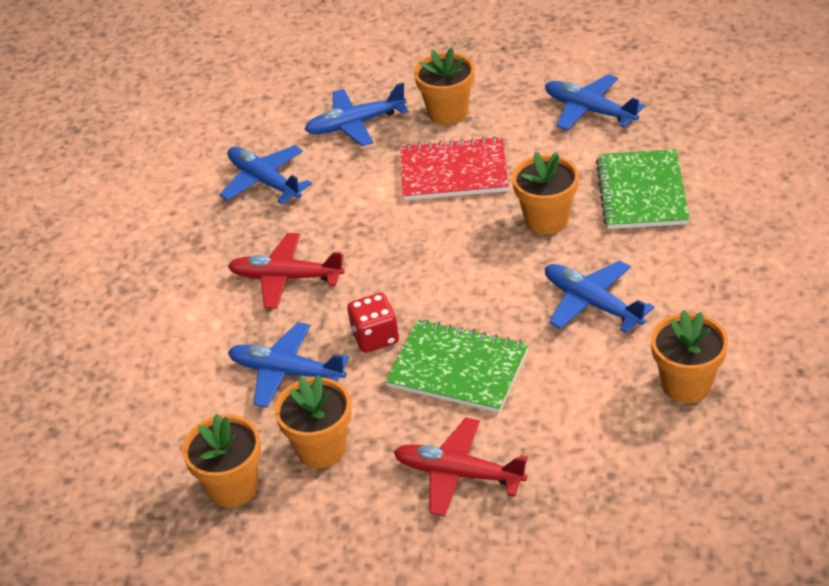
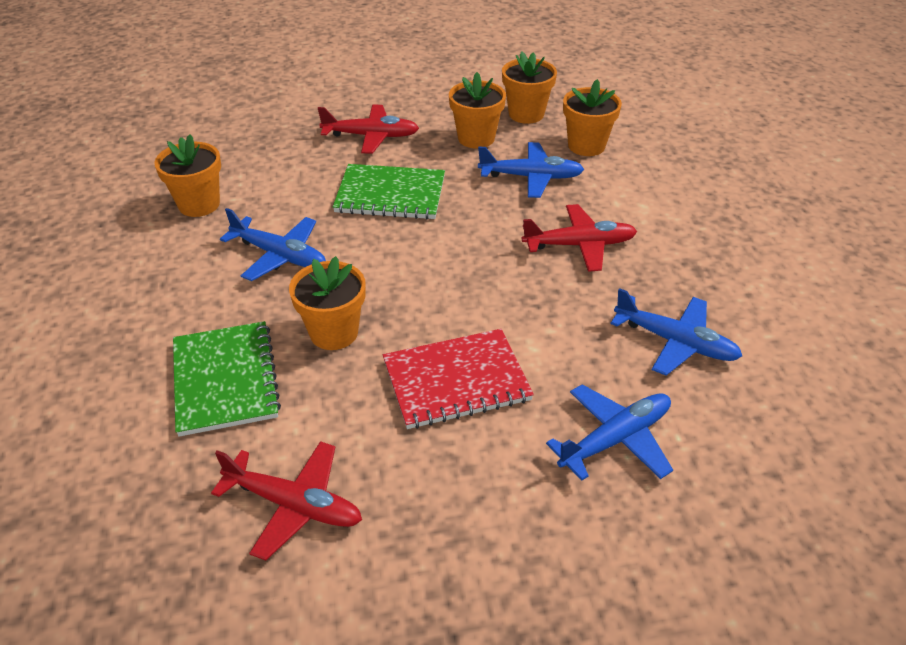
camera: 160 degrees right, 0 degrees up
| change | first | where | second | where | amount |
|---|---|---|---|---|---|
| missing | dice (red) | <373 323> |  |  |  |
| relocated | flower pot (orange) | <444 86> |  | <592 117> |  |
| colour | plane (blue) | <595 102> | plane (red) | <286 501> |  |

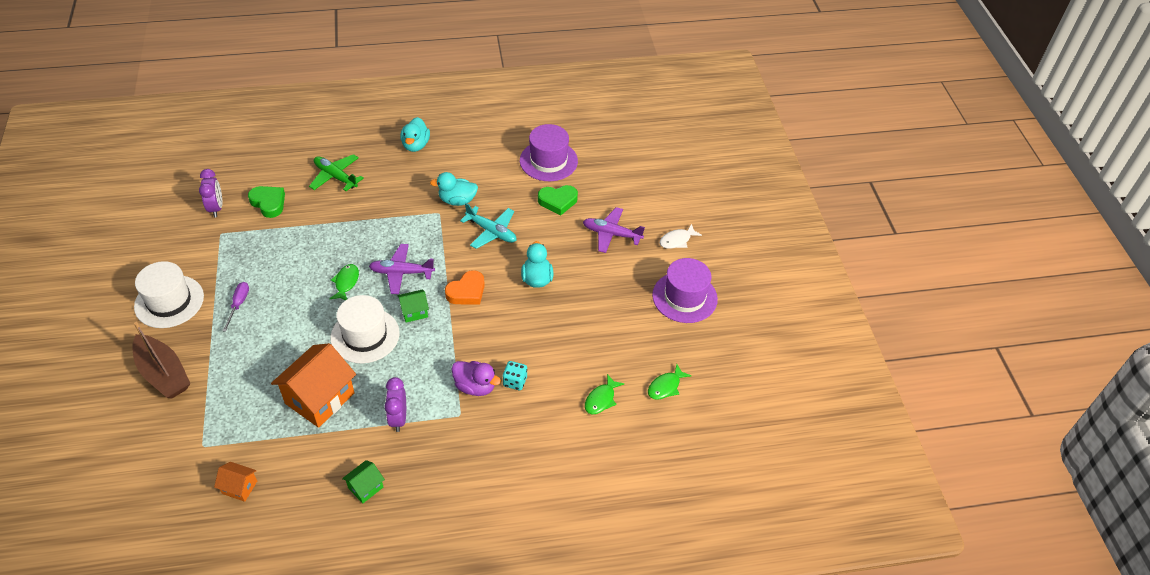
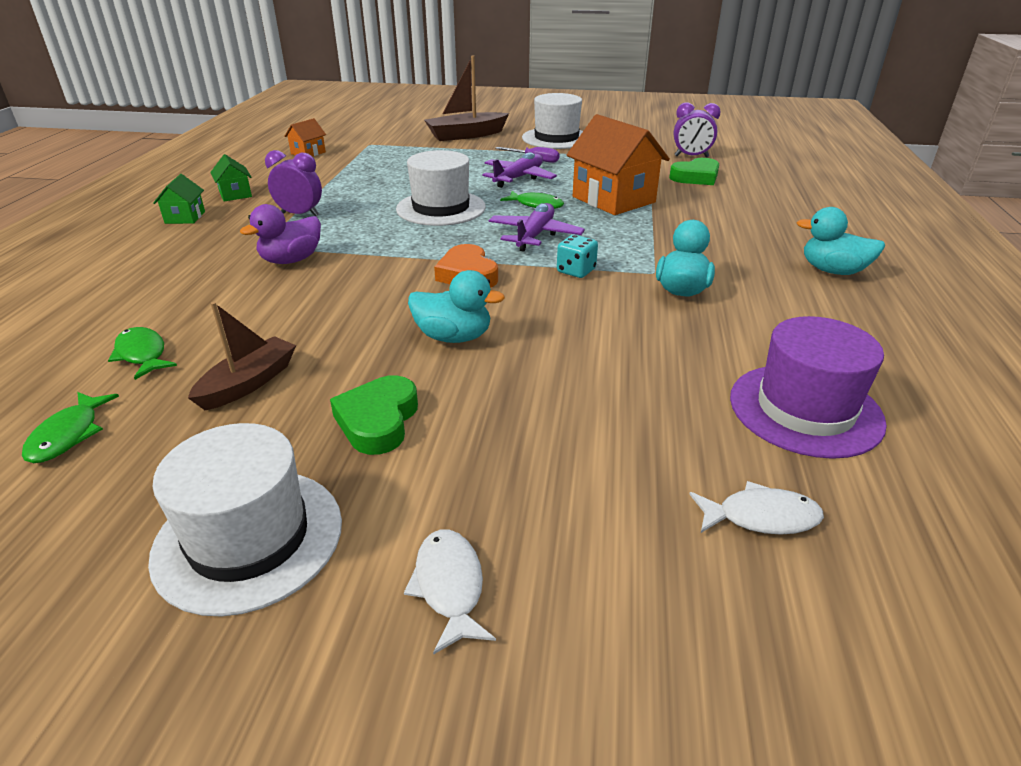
camera: 110 degrees right, 15 degrees down
| change | first | where | second | where | amount |
|---|---|---|---|---|---|
| missing | plane (green) | <336 172> |  |  |  |
| missing | plane (turquoise) | <488 226> |  |  |  |
| appeared |  |  | boat (brown) | <242 356> |  |
| appeared |  |  | fish (white) | <756 508> |  |
| relocated | house (orange) | <313 385> |  | <618 164> |  |
| relocated | house (green) | <413 306> |  | <179 199> |  |
| relocated | dice (turquoise) | <515 375> |  | <577 256> |  |
| relocated | heart (green) | <558 200> |  | <374 415> |  |
| relocated | plane (purple) | <614 230> |  | <520 170> |  |
| colour | hat (purple) | <685 290> | hat (white) | <245 520> |  |
| spun | fish (green) | <669 382> |  | <70 427> | 150 degrees counterclockwise |

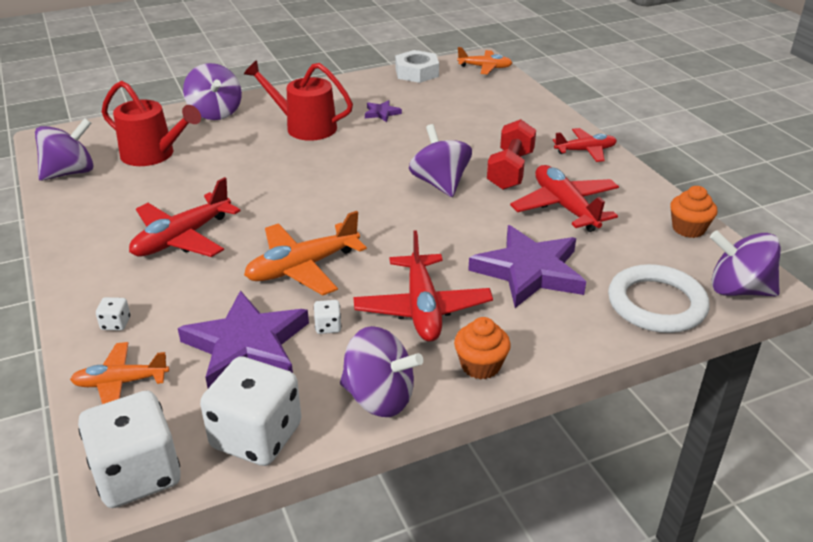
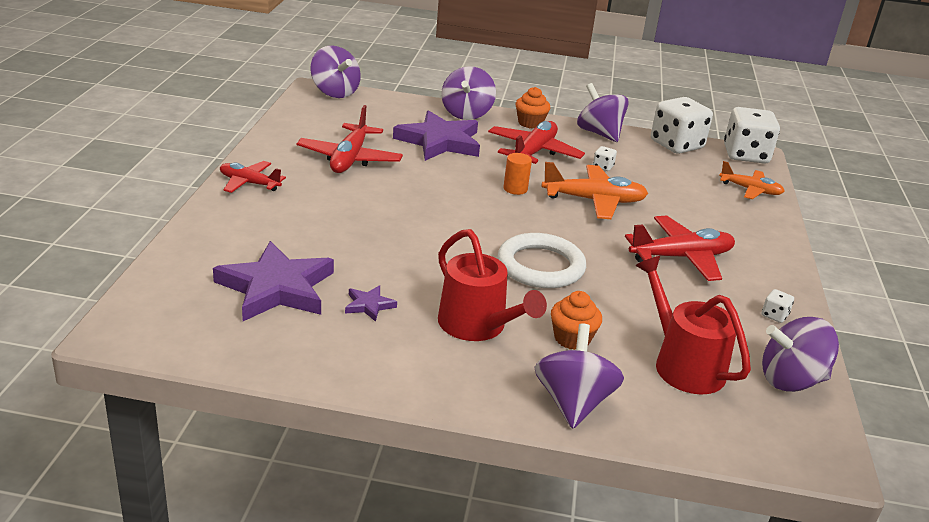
camera: 150 degrees left, 5 degrees down
| change | first | where | second | where | amount |
|---|---|---|---|---|---|
| missing | nut (white) | <417 66> |  |  |  |
| missing | plane (orange) | <484 60> |  |  |  |
| missing | dumbbell (red) | <511 154> |  |  |  |
| appeared |  |  | cylinder (orange) | <517 174> |  |
| relocated | dice (white) | <113 314> |  | <778 306> |  |
| relocated | star (purple) | <243 339> |  | <273 281> |  |
| relocated | spinning top (purple) | <440 160> |  | <468 93> |  |
| relocated | ring (white) | <659 298> |  | <542 260> |  |
| relocated | cupcake (orange) | <694 212> |  | <576 320> |  |

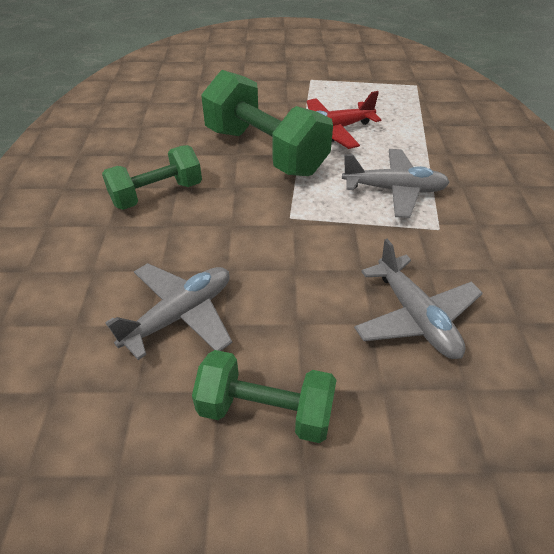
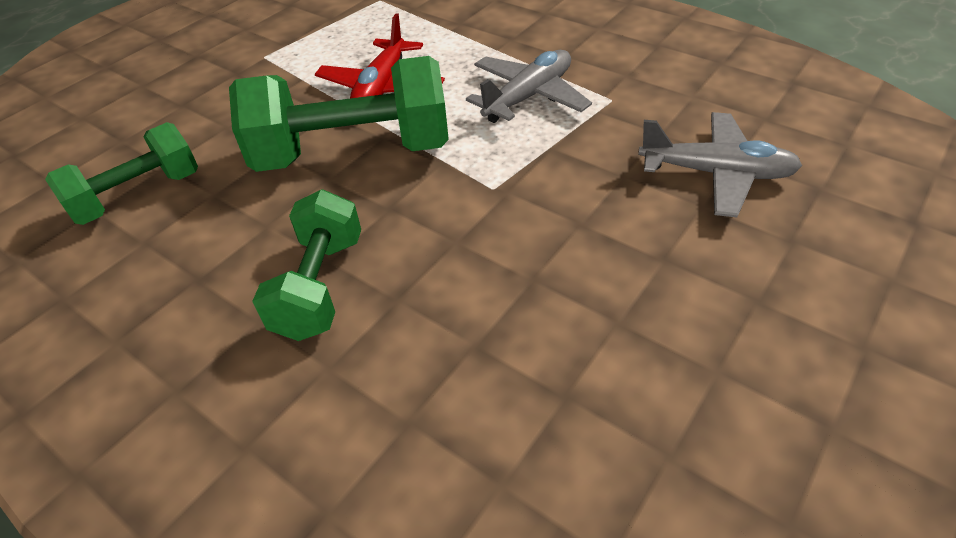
camera: 50 degrees left, 0 degrees up
| change | first | where | second | where | amount |
|---|---|---|---|---|---|
| missing | plane (grey) | <168 311> |  |  |  |
| relocated | dumbbell (green) | <264 396> |  | <121 173> |  |

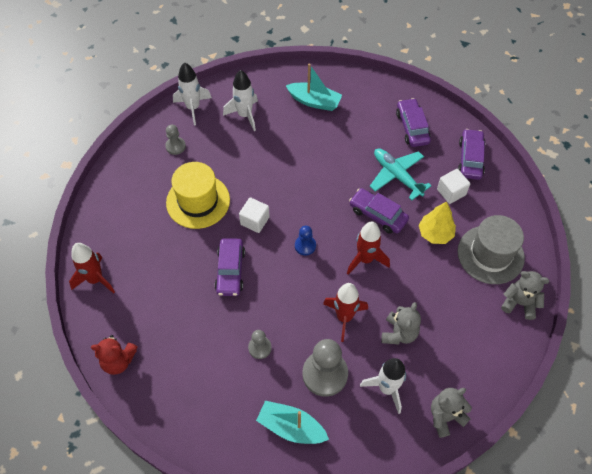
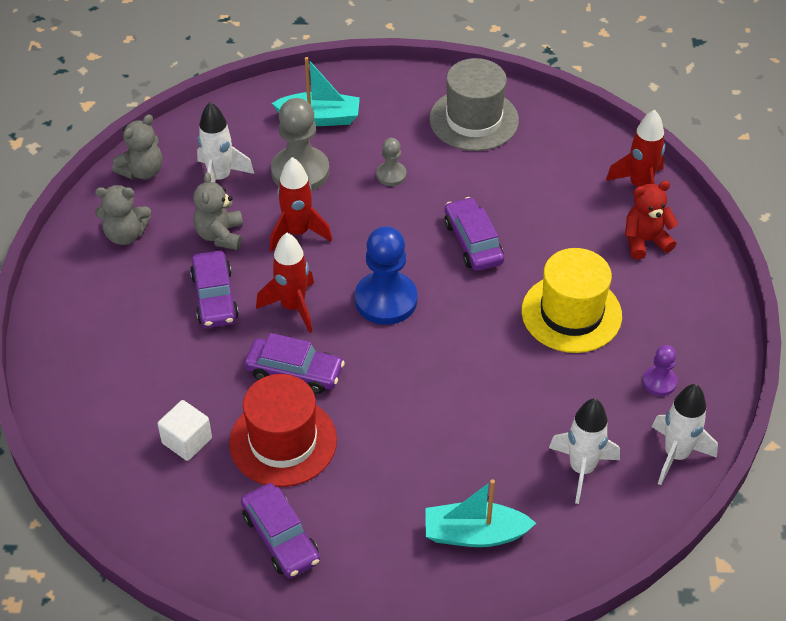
camera: 160 degrees right, 10 degrees down
| change | first | where | second | where | amount |
|---|---|---|---|---|---|
| missing | cube (white) | <254 215> |  |  |  |
| missing | tree (yellow) | <437 222> |  |  |  |
| relocated | teddy bear (red) | <114 355> |  | <651 220> |  |
| relocated | car (purple) | <472 154> |  | <214 289> |  |
| relocated | hat (grey) | <491 249> |  | <474 104> |  |
| relocated | teddy bear (grey) | <525 295> |  | <123 215> |  |
| exchanged | plane (turquoise) | <400 174> | hat (red) | <283 430> |  |
| colour | pawn (grey) | <175 140> | pawn (purple) | <659 370> |  |
| size | pawn (blue) | <305 241> |  | <386 275> | x1.93 |

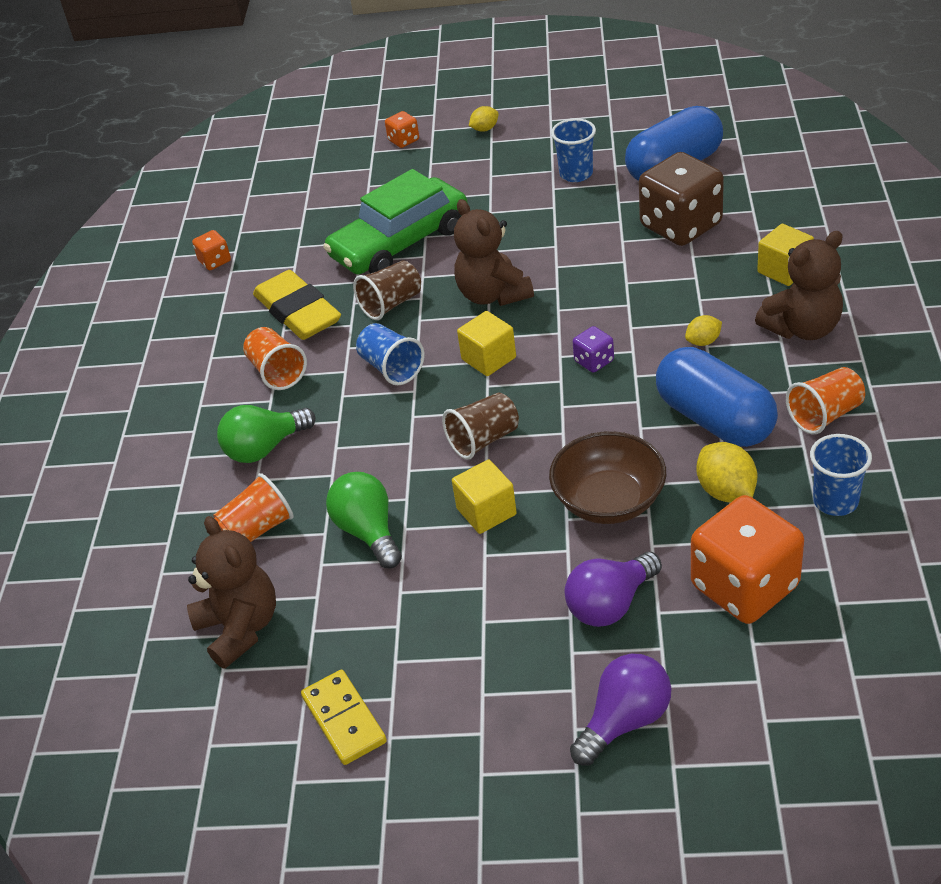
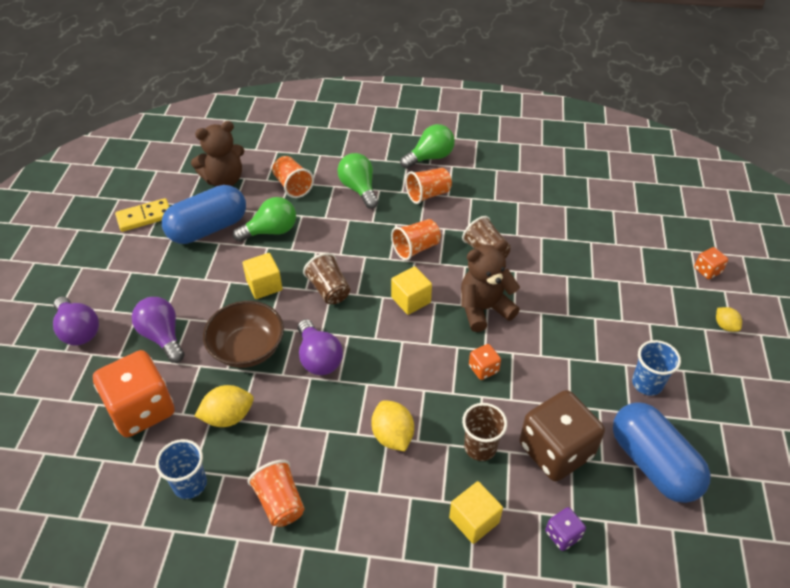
camera: 90 degrees right, 5 degrees up
| change | first | where | second | where | amount |
|---|---|---|---|---|---|
| missing | eraser (yellow) | <297 305> |  |  |  |
| missing | car (green) | <395 222> |  |  |  |
| missing | teddy bear (brown) | <799 285> |  |  |  |
| appeared |  |  | light bulb (purple) | <320 347> |  |
| appeared |  |  | light bulb (green) | <427 146> |  |
| appeared |  |  | cup (brown) | <484 432> |  |
| relocated | dice (orange) | <211 250> |  | <485 362> |  |
| relocated | dice (purple) | <593 349> |  | <565 529> |  |
| relocated | capsule (blue) | <717 397> |  | <204 214> |  |
| colour | cup (blue) | <390 354> | cup (orange) | <416 240> |  |
| size | lemon (yellow) | <703 330> |  | <392 425> | x1.67 |

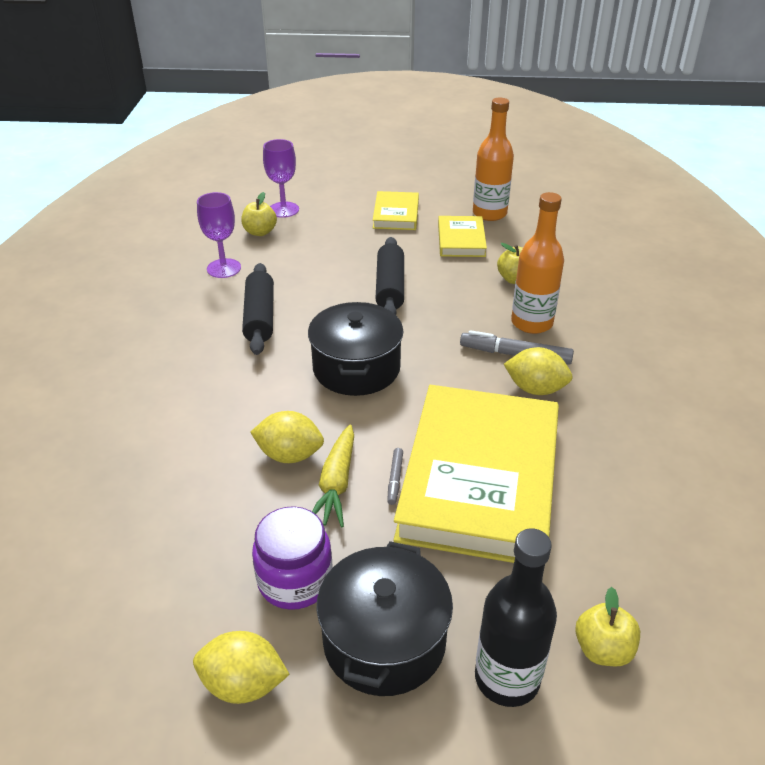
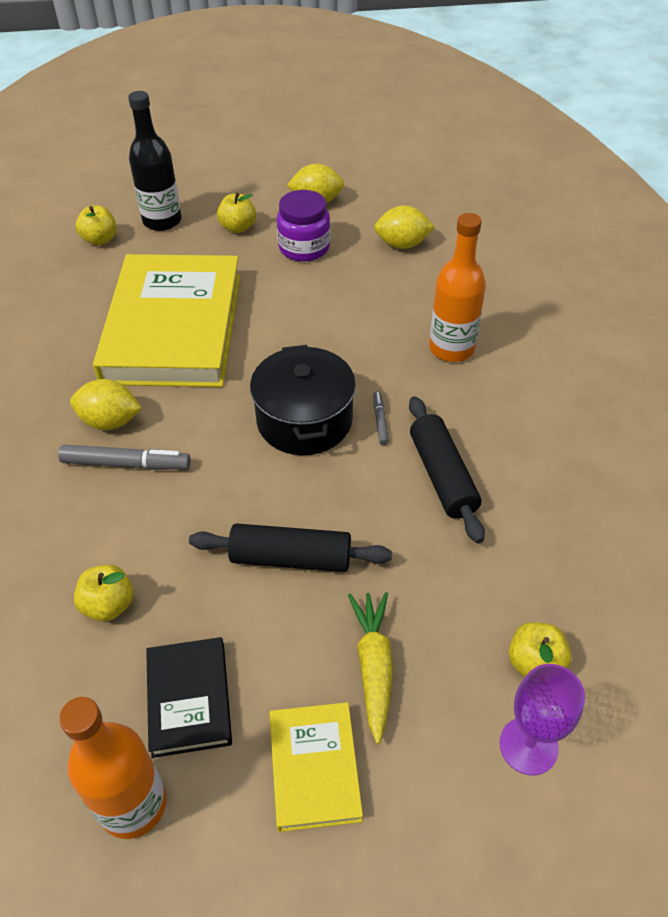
camera: 170 degrees right, 10 degrees up
| change | first | where | second | where | amount |
|---|---|---|---|---|---|
| missing | goblet (purple) | <219 235> |  |  |  |
| relocated | lemon (yellow) | <287 437> |  | <404 227> |  |
| relocated | carrot (yellow) | <333 476> |  | <370 668> |  |
| relocated | marker (grey) | <395 476> |  | <381 418> |  |
| relocated | bottle (orange) | <537 263> |  | <457 287> |  |
| exchanged | pot (black) | <385 618> | apple (yellow) | <236 213> |  |
| colour | book (yellow) | <462 236> | book (black) | <189 697> |  |
| spun | rolling pin (black) | <390 276> |  | <290 547> | 75 degrees counterclockwise |

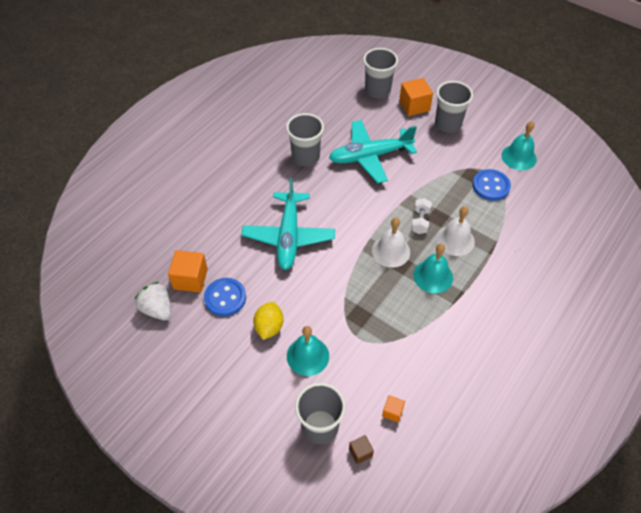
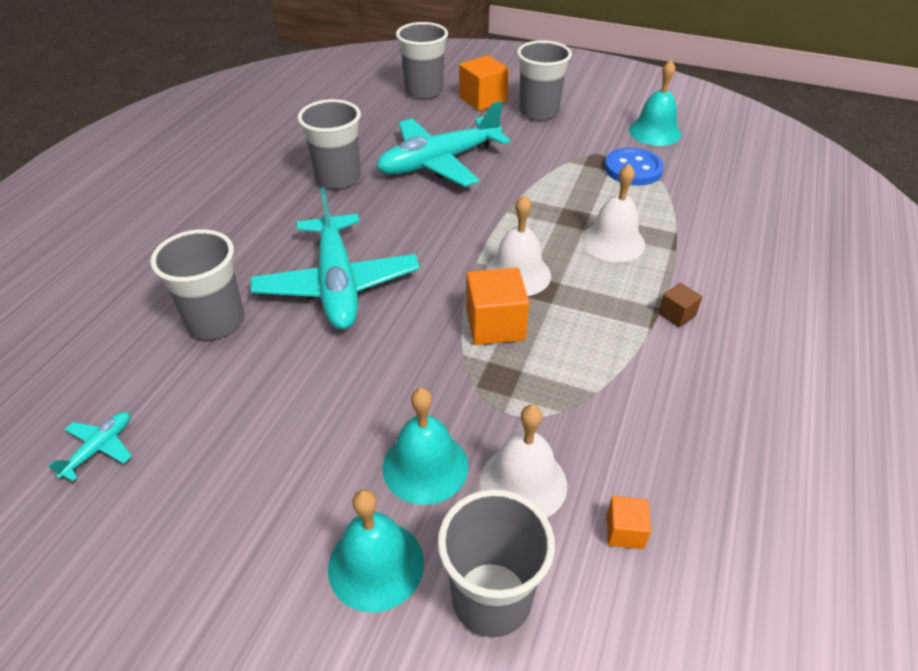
camera: 15 degrees left, 10 degrees down
| change | first | where | second | where | amount |
|---|---|---|---|---|---|
| missing | button (blue) | <225 297> |  |  |  |
| missing | lemon (yellow) | <268 321> |  |  |  |
| missing | dumbbell (white) | <421 216> |  |  |  |
| appeared |  |  | cup (grey) | <197 284> |  |
| appeared |  |  | bell (white) | <523 461> |  |
| relocated | cube (orange) | <188 271> |  | <497 306> |  |
| relocated | cube (brown) | <361 449> |  | <680 305> |  |
| relocated | bell (turquoise) | <433 268> |  | <376 550> |  |
| exchanged | strawberry (white) | <153 301> | plane (turquoise) | <90 446> |  |

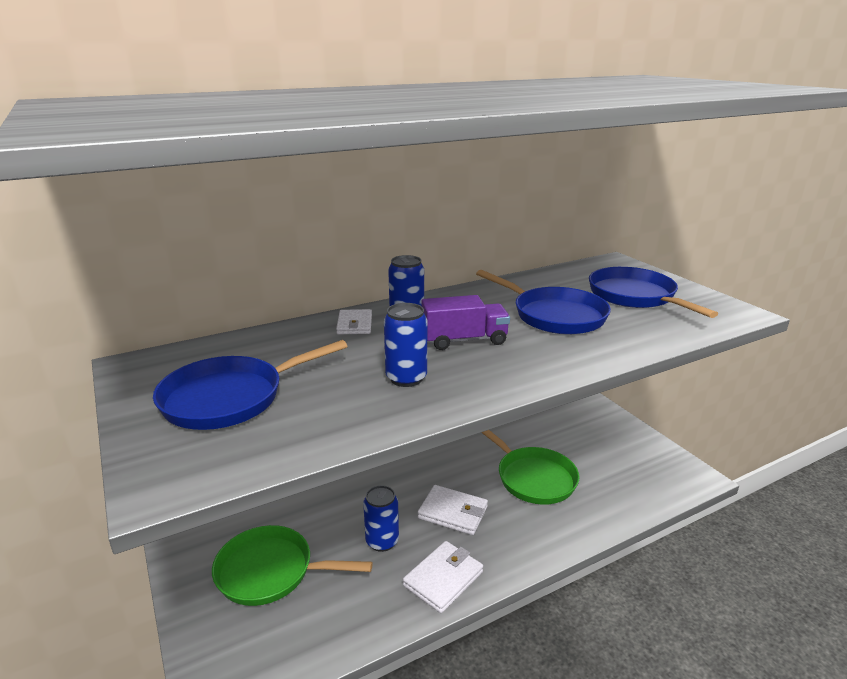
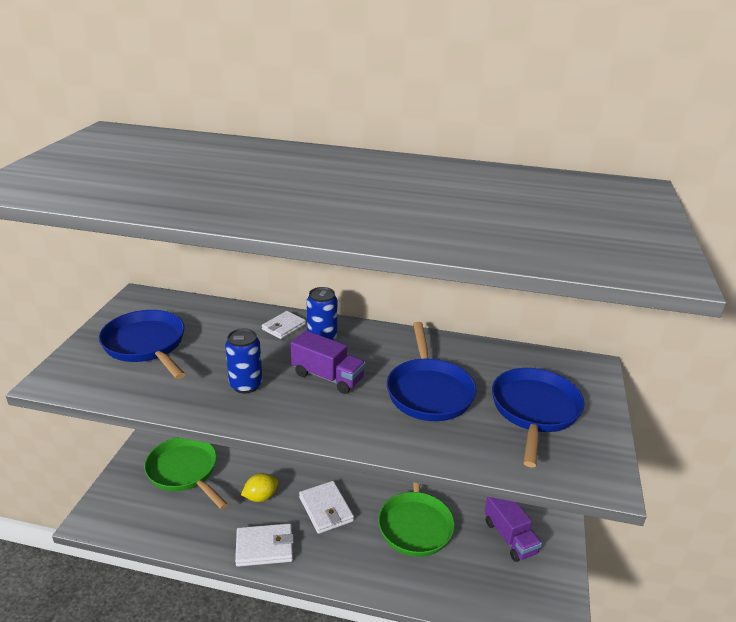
camera: 40 degrees right, 5 degrees up
| change | first | where | second | where | amount |
|---|---|---|---|---|---|
| appeared |  |  | truck (purple) | <513 529> |  |
| exchanged | can (blue) | <381 518> | lemon (yellow) | <259 487> |  |
| spun | pan (blue) | <250 385> |  | <142 344> | 45 degrees clockwise |

